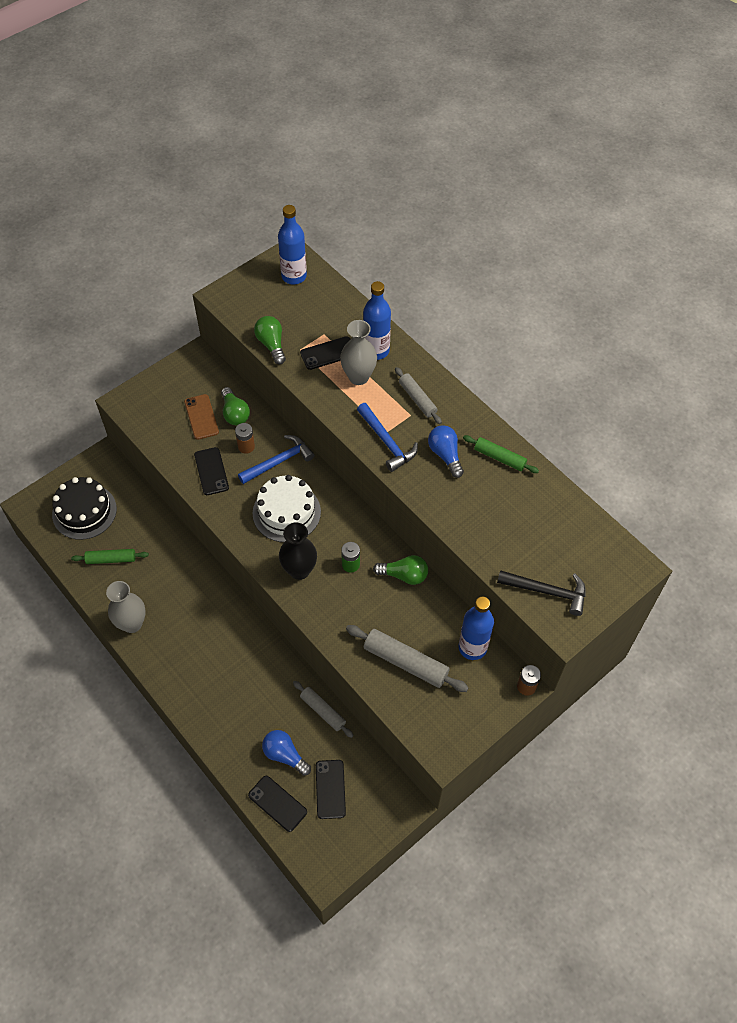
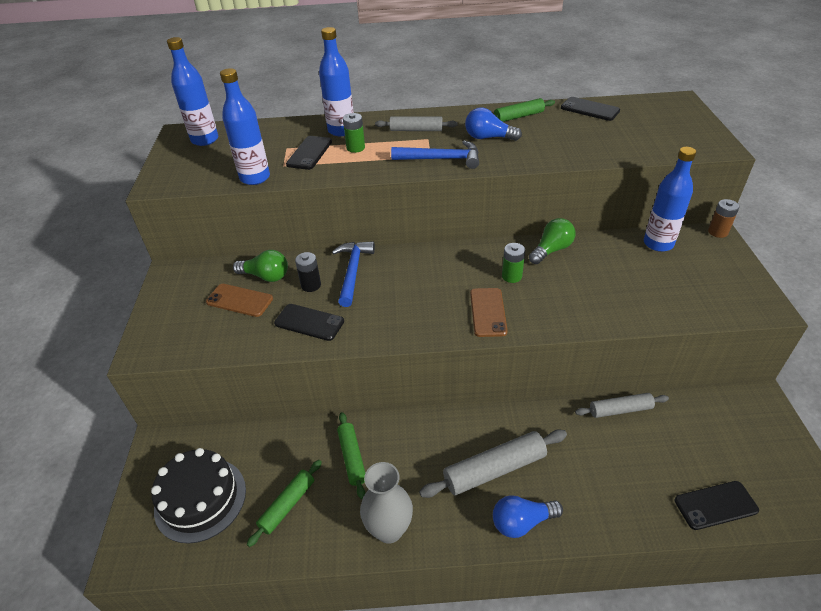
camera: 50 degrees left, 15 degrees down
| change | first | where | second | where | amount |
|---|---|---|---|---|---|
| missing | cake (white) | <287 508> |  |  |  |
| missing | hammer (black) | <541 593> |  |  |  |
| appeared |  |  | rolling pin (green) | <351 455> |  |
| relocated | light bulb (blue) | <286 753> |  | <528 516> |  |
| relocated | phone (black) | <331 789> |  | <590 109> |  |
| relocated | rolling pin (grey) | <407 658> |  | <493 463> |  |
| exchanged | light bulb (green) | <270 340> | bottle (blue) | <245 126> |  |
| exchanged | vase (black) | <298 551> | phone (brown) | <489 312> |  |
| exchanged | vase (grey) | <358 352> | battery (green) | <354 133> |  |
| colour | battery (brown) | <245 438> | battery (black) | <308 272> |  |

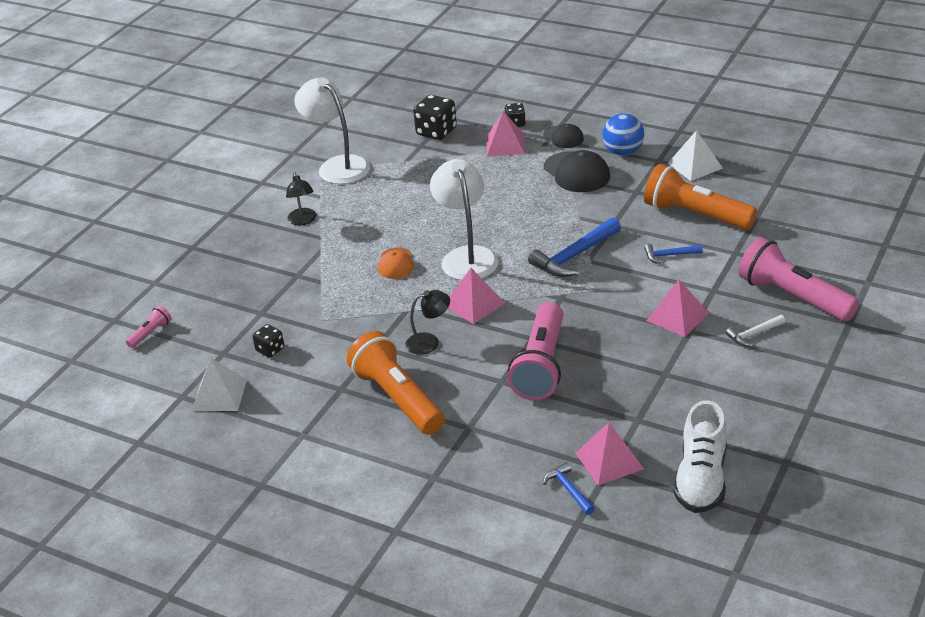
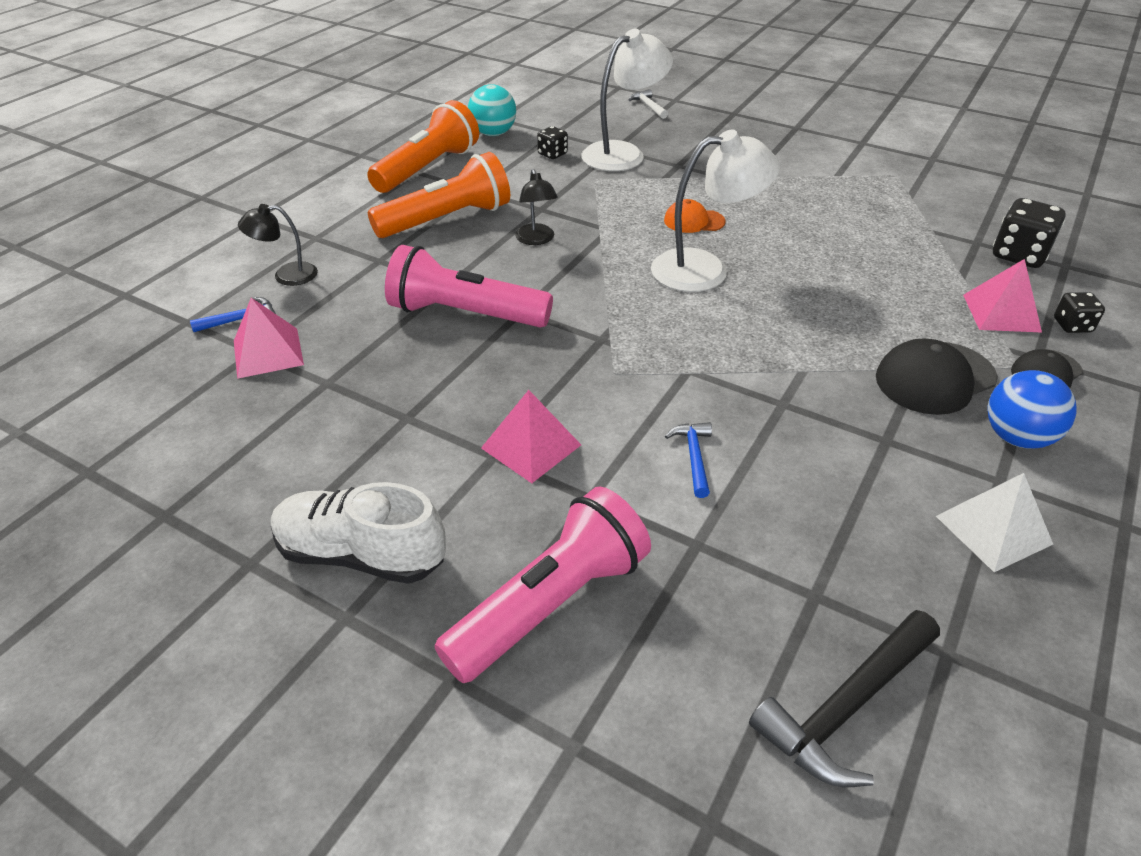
camera: 90 degrees right, 5 degrees up
| change | first | where | second | where | amount |
|---|---|---|---|---|---|
| missing | flashlight (pink) | <148 326> |  |  |  |
| missing | pyramid (pink) | <476 296> |  |  |  |
| missing | hammer (blue) | <574 247> |  |  |  |
| appeared |  |  | hammer (black) | <844 698> |  |
| relocated | lamp (black) | <301 199> |  | <278 245> |  |
| relocated | lamp (white) | <332 130> |  | <627 100> |  |
| relocated | flashlight (orange) | <700 197> |  | <423 146> |  |
| relocated | shoe (white) | <700 456> |  | <358 533> |  |
| relocated | hammer (white) | <756 330> |  | <648 104> |  |
| exchanged | pyramid (white) | <219 384> | ball (turquoise) | <492 110> |  |

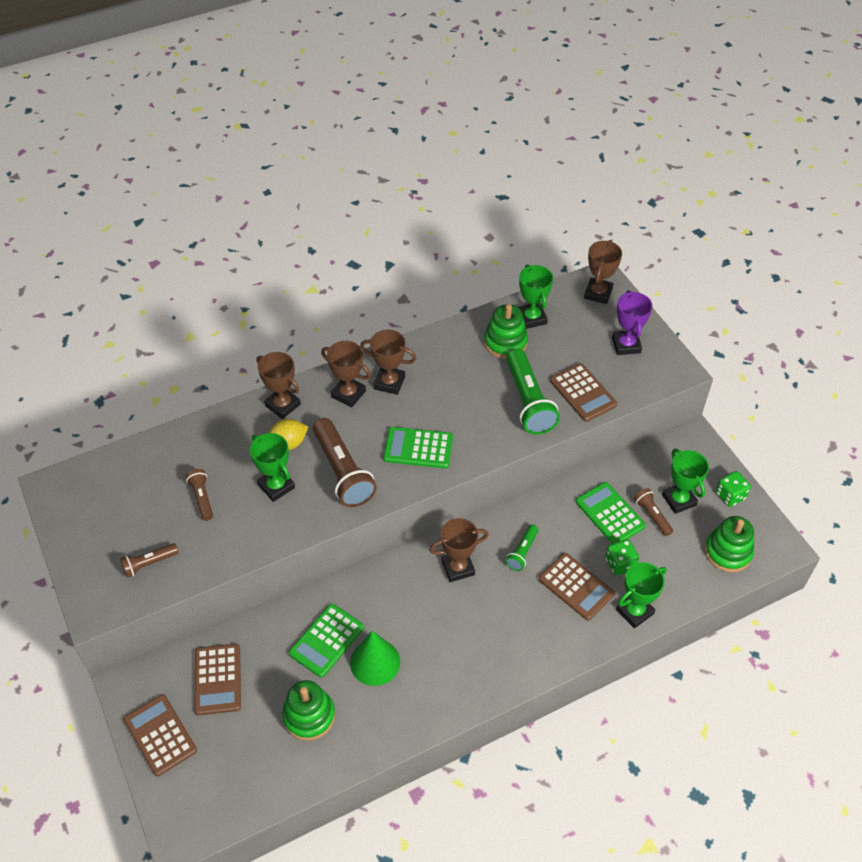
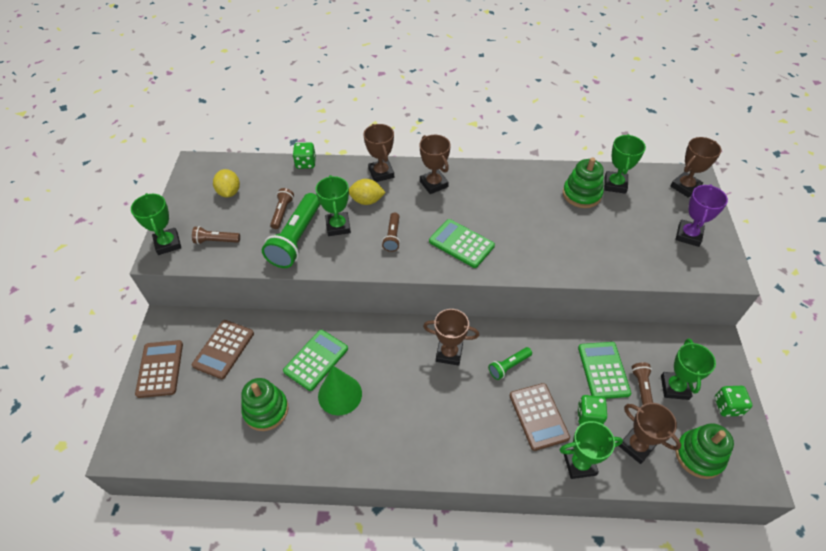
camera: 30 degrees right, 0 degrees up
| change | first | where | second | where | amount |
|---|---|---|---|---|---|
| missing | calculator (brown) | <583 392> |  |  |  |
| appeared |  |  | trophy (green) | <156 224> |  |
| appeared |  |  | lemon (yellow) | <226 183> |  |
| appeared |  |  | dice (green) | <304 155> |  |
| relocated | trophy (brown) | <388 362> |  | <650 433> |  |
| relocated | flashlight (green) | <533 391> |  | <291 230> |  |
| spun | calculator (green) | <326 641> |  | <315 360> | 150 degrees clockwise |
| size | flashlight (brown) | <345 462> |  | <391 232> | x0.51 |

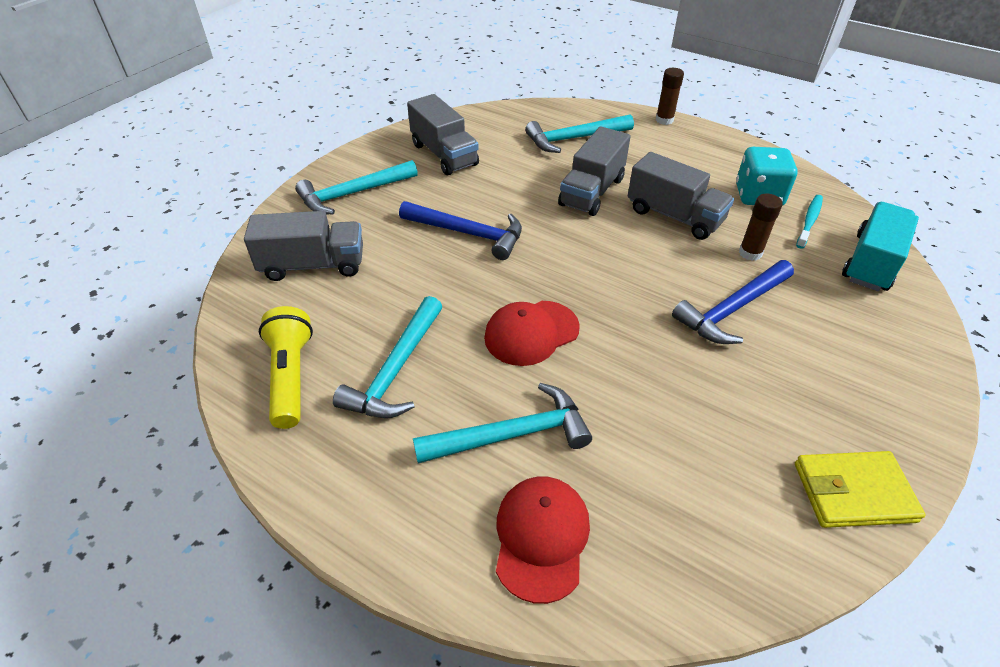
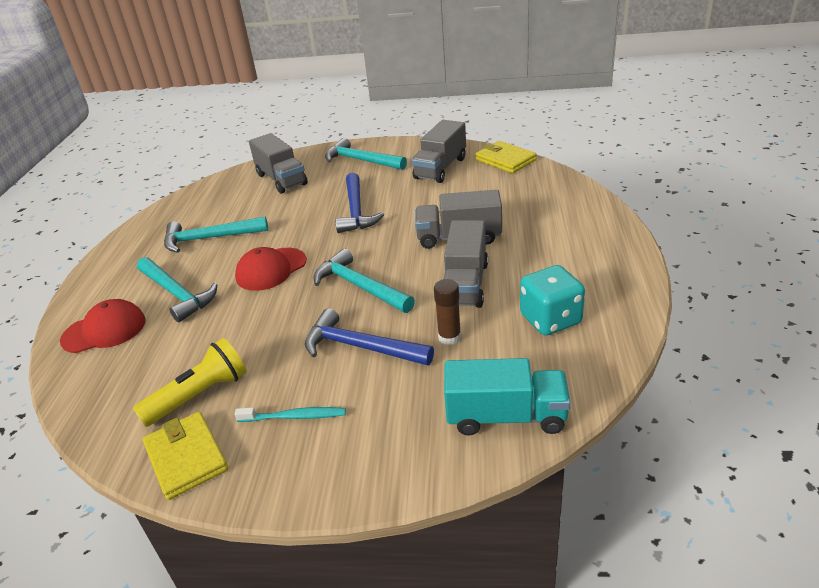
camera: 65 degrees right, 10 degrees down
| change | first | where | second | where | amount |
|---|---|---|---|---|---|
| missing | glue stick (brown) | <670 96> |  |  |  |
| appeared |  |  | wallet (yellow) | <506 157> |  |
| relocated | flashlight (yellow) | <286 367> |  | <190 382> |  |
| relocated | hammer (turquoise) | <579 133> |  | <364 281> |  |
| relocated | toothbrush (turquoise) | <809 222> |  | <290 414> |  |
| spun | cap (red) | <532 333> |  | <270 269> | 75 degrees counterclockwise |

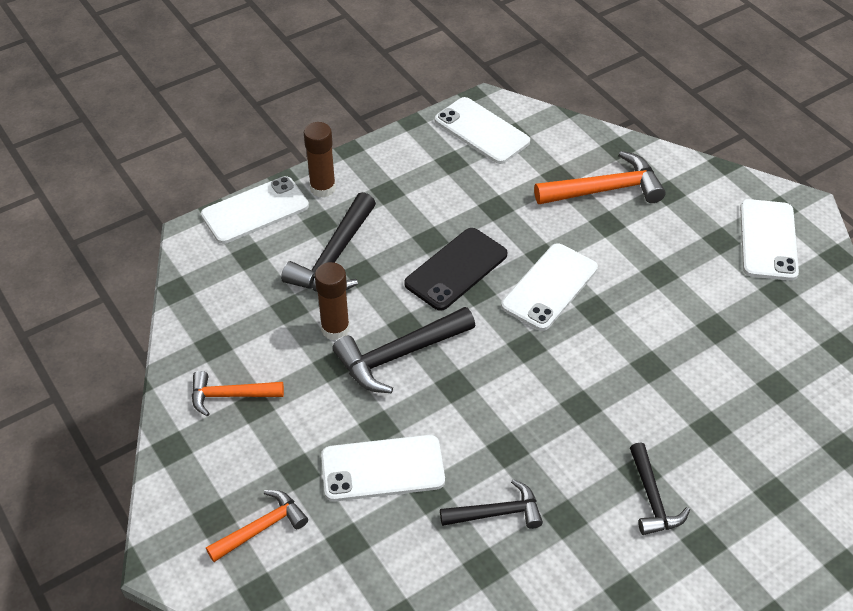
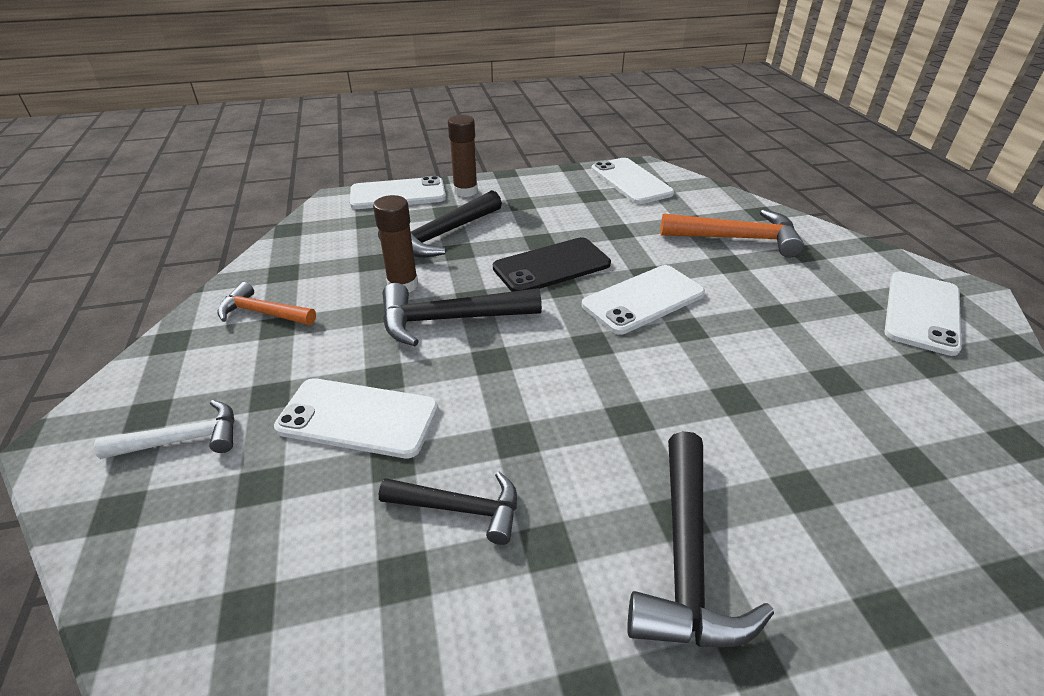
camera: 20 degrees right, 10 degrees down
| change | first | where | second | where | amount |
|---|---|---|---|---|---|
| colour | hammer (orange) | <257 526> | hammer (white) | <164 429> |  |
| size | hammer (black) | <660 488> |  | <700 539> | x1.57 |

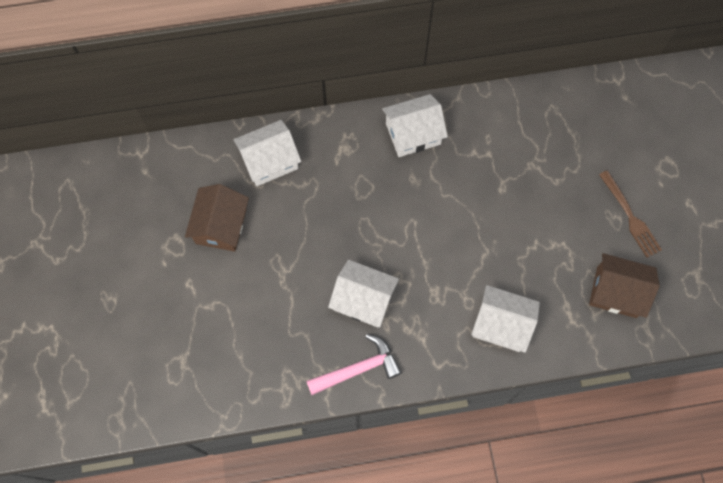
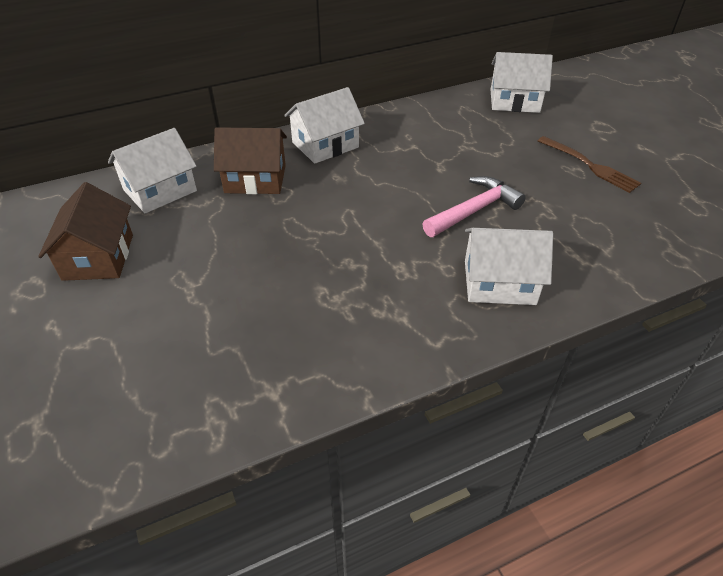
camera: 15 degrees left, 25 degrees down
| change | first | where | second | where | amount |
|---|---|---|---|---|---|
| relocated | hammer (pink) | <354 364> |  | <474 206> |  |
| relocated | house (white) | <363 294> |  | <522 82> |  |
| relocated | house (brown) | <624 285> |  | <250 160> |  |

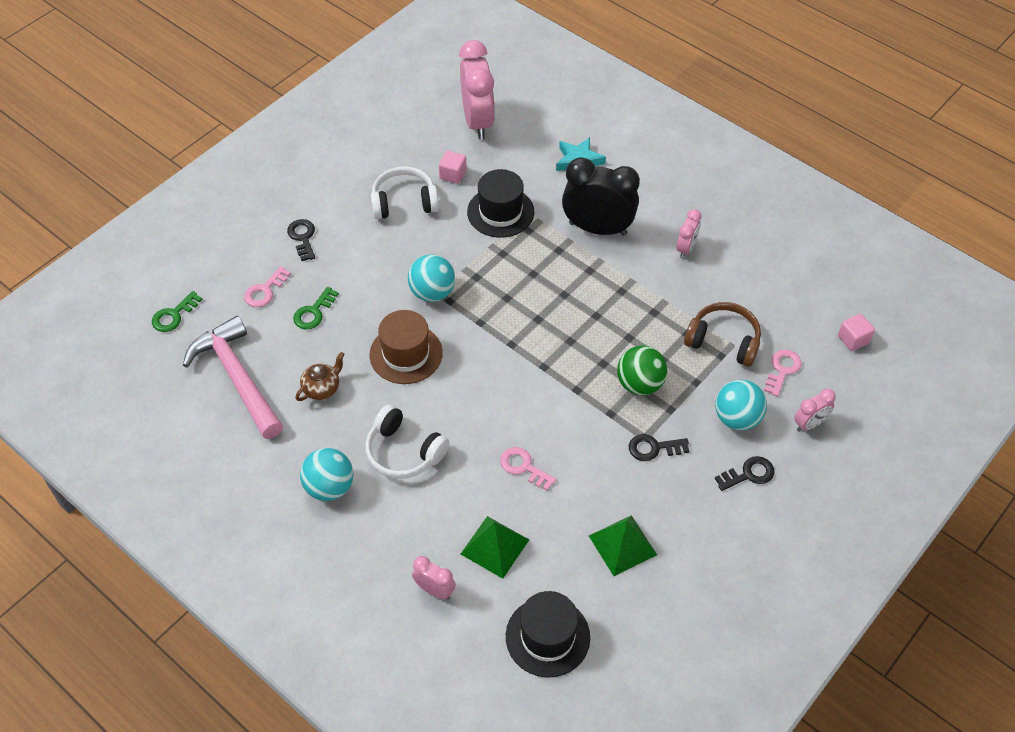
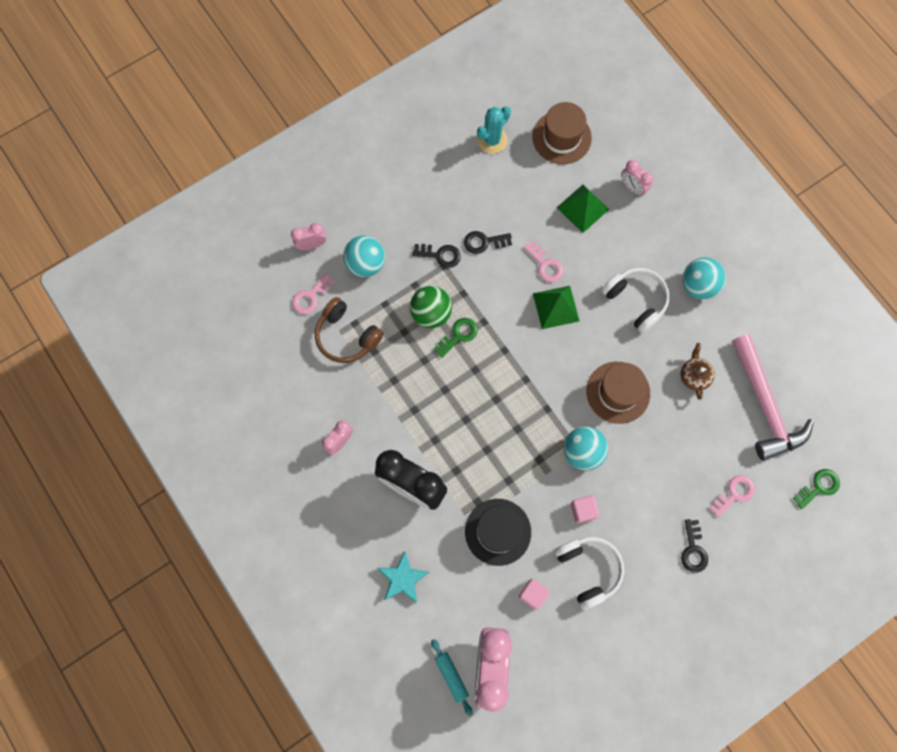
camera: 165 degrees left, 20 degrees up
| change | first | where | second | where | amount |
|---|---|---|---|---|---|
| appeared |  |  | rolling pin (turquoise) | <452 677> |  |
| appeared |  |  | cactus (turquoise) | <494 130> |  |
| relocated | key (green) | <316 308> |  | <456 338> |  |
| relocated | pyramid (green) | <623 545> |  | <556 307> |  |
| relocated | key (black) | <744 473> |  | <488 242> |  |
| relocated | cube (pink) | <856 332> |  | <585 509> |  |
| colour | hat (black) | <548 634> | hat (brown) | <562 133> |  |
| spun | teapot (brown) | <320 376> |  | <697 371> | 120 degrees clockwise |
| spun | headphones (white) | <405 193> |  | <589 573> | 120 degrees counterclockwise |

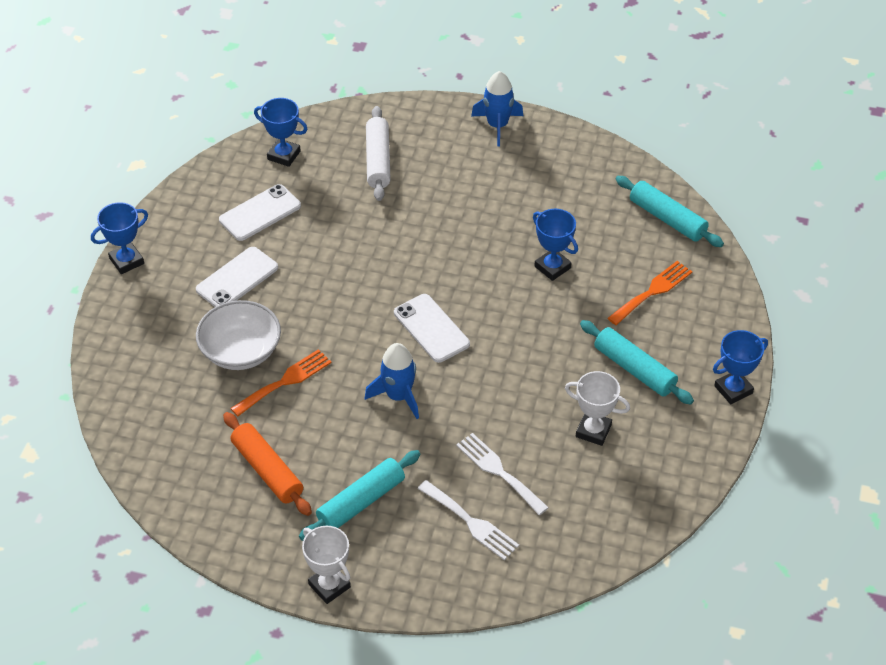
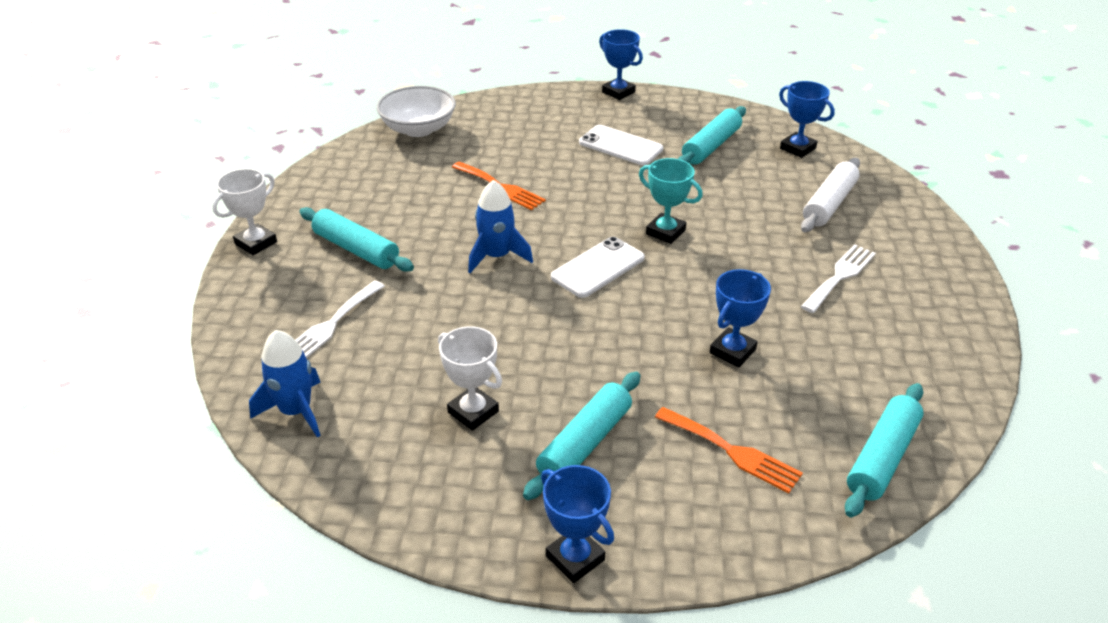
camera: 80 degrees right, 10 degrees down
| change | first | where | second | where | amount |
|---|---|---|---|---|---|
| missing | rolling pin (orange) | <267 464> |  |  |  |
| appeared |  |  | trophy (turquoise) | <671 201> |  |
| relocated | bowl (white) | <238 335> |  | <416 111> |  |
| relocated | fork (white) | <502 474> |  | <838 278> |  |
| relocated | rocket (blue) | <497 109> |  | <285 384> |  |
| exchanged | phone (white) | <260 212> | rolling pin (turquoise) | <712 135> |  |
| spun | trophy (blue) | <281 132> |  | <807 119> | 60 degrees counterclockwise |
| spun | rolling pin (white) | <378 153> |  | <830 195> | 45 degrees counterclockwise |
| spun | trophy (white) | <597 408> |  | <470 378> | 60 degrees counterclockwise |

